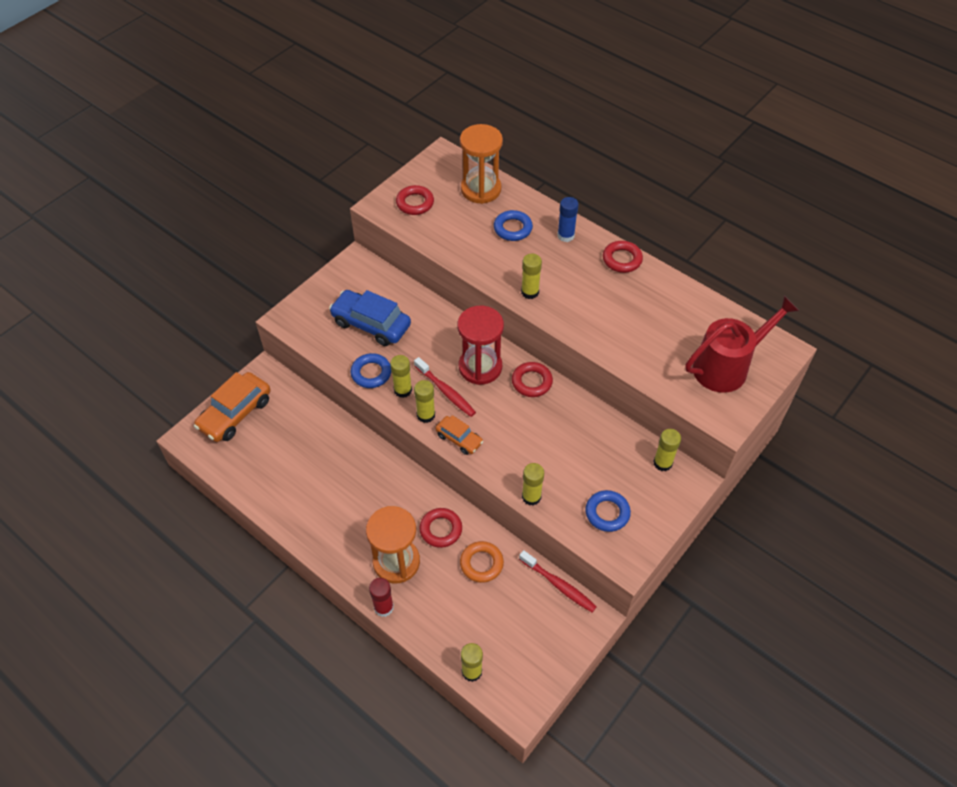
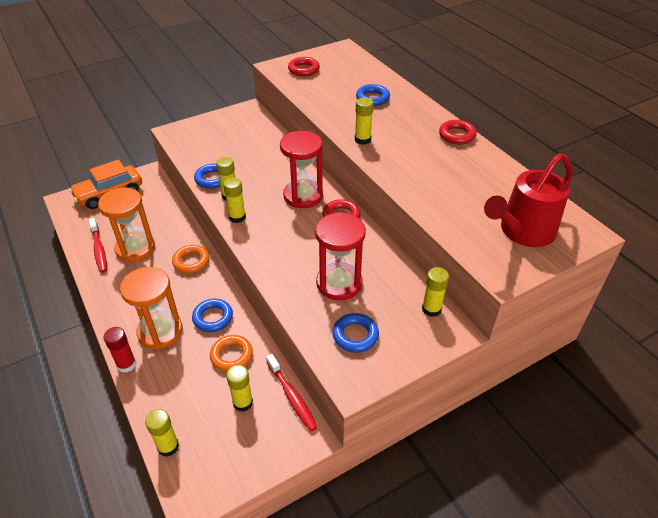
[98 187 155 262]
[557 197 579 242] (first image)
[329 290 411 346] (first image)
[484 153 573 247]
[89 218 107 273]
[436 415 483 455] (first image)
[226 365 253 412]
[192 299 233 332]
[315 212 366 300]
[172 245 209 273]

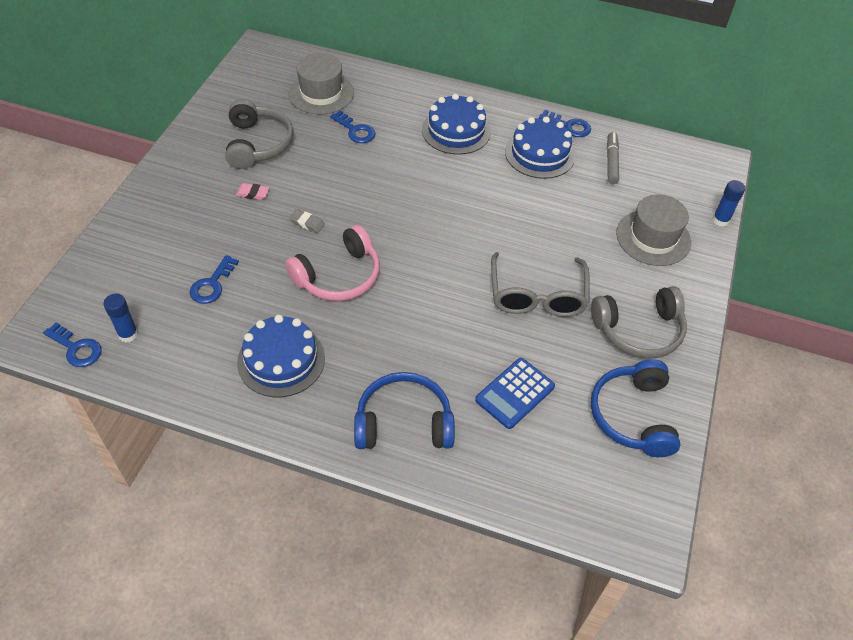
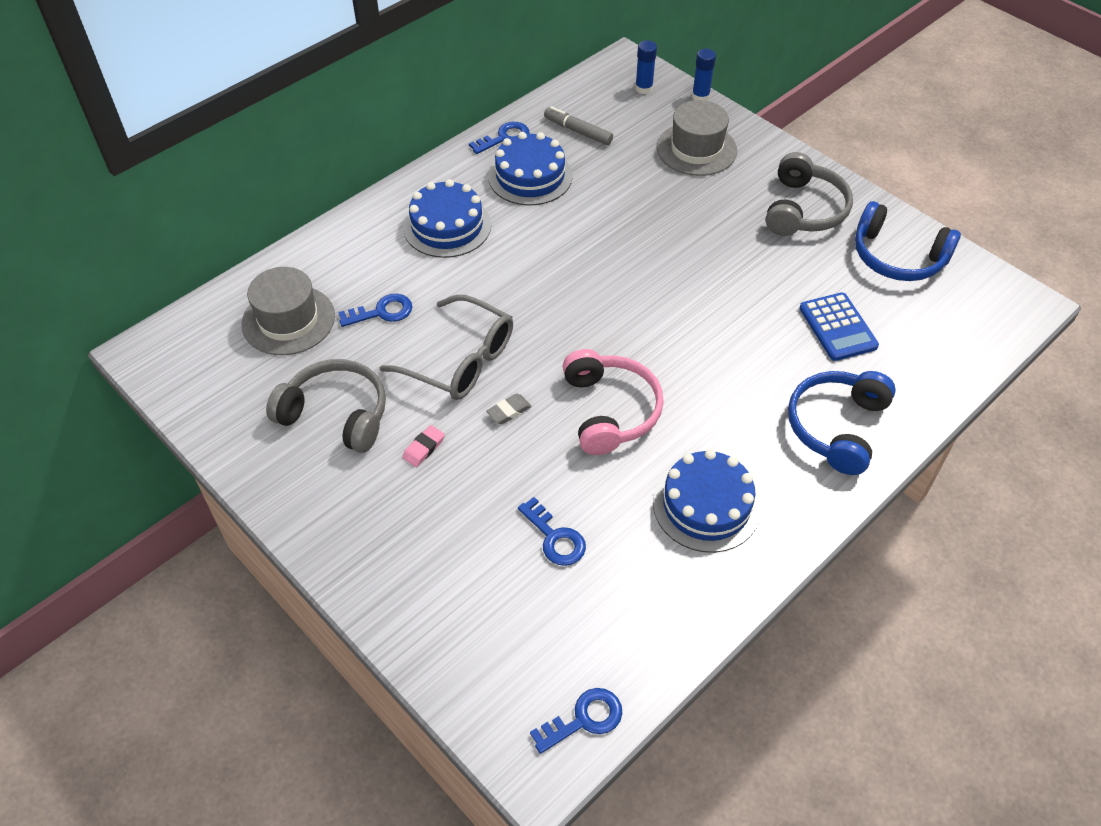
[380 295 513 400]
[635 40 657 94]

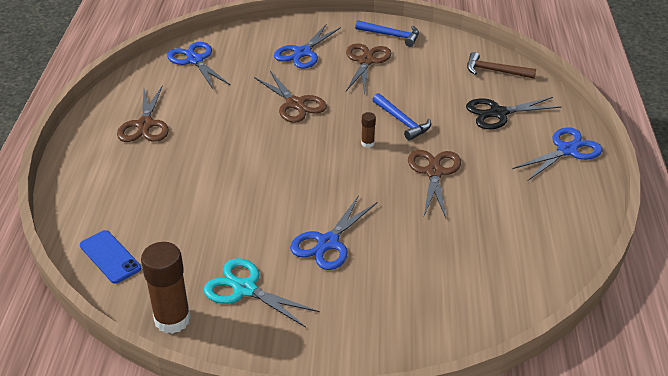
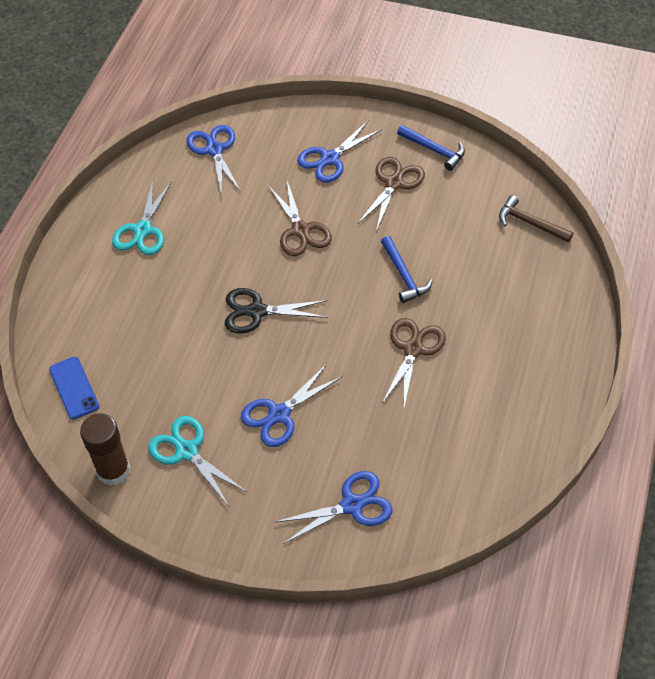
[112 180 172 255]
[225 288 328 333]
[361 112 376 148] (first image)
[275 471 393 544]

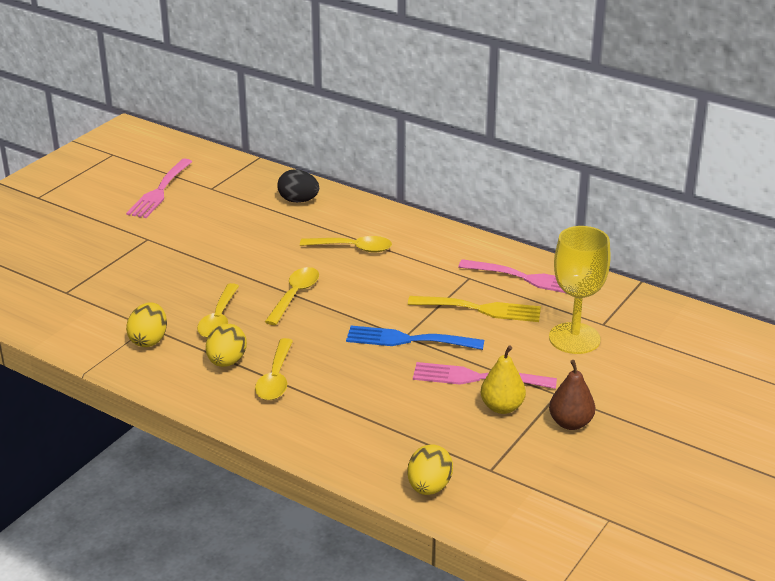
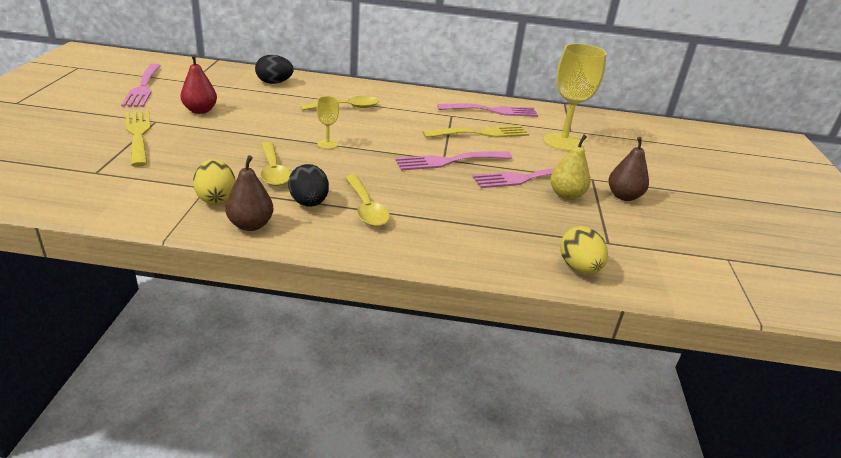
[317 96 339 149]
[288 164 329 207]
[395 151 512 171]
[180 54 217 114]
[126 111 150 167]
[225 155 274 231]

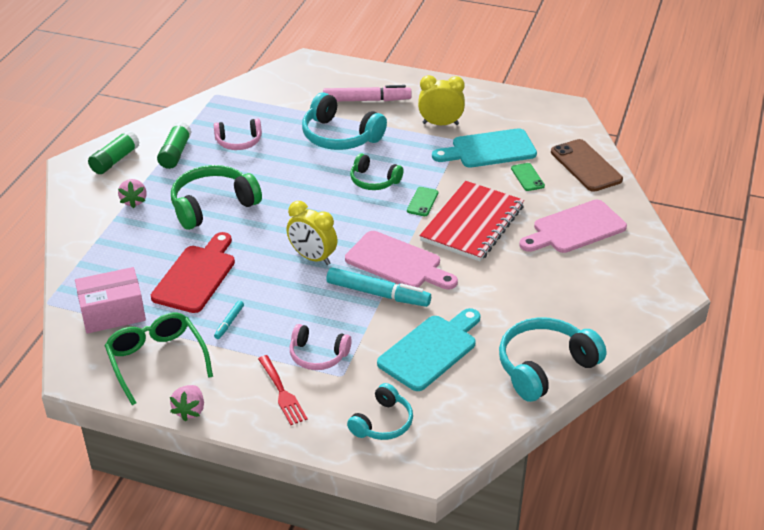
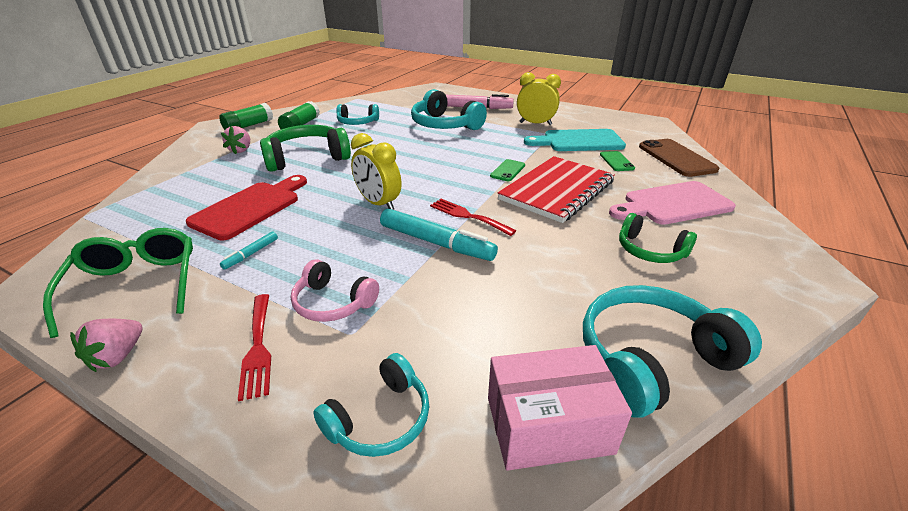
[337 104 379 125]
[619 213 697 263]
[430 199 516 236]
[488 345 632 471]
[377 308 481 391] (first image)

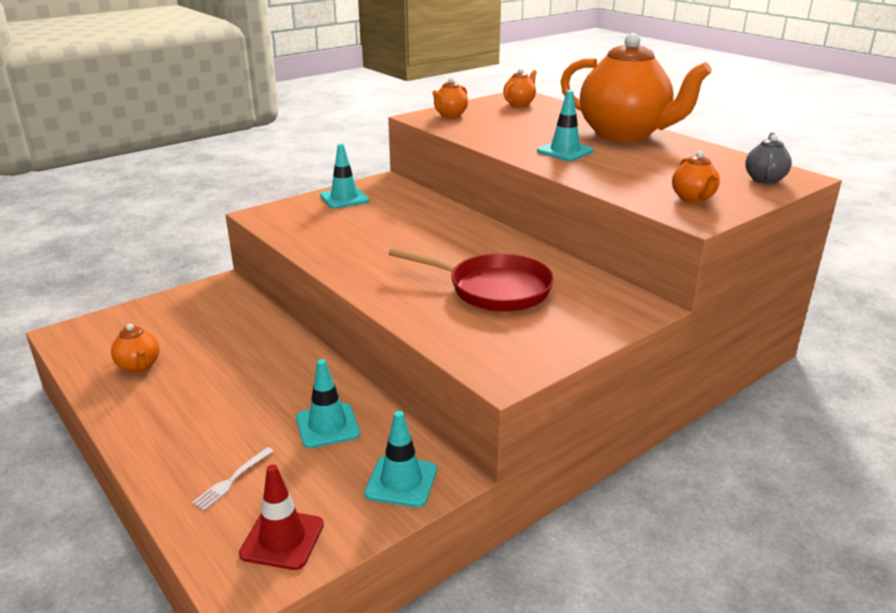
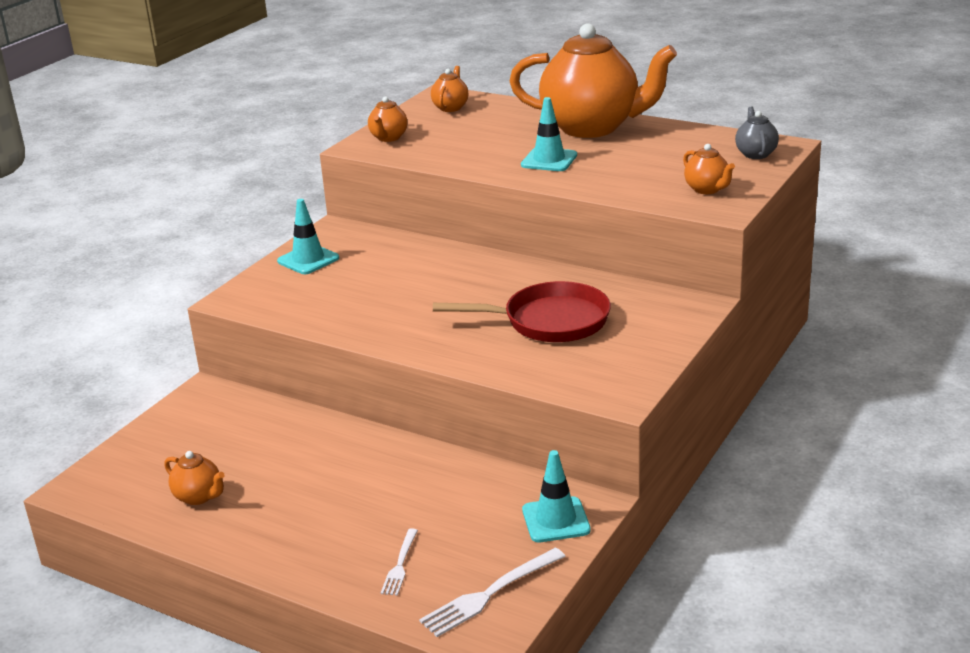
[296 359 360 448] (first image)
[419 548 566 637]

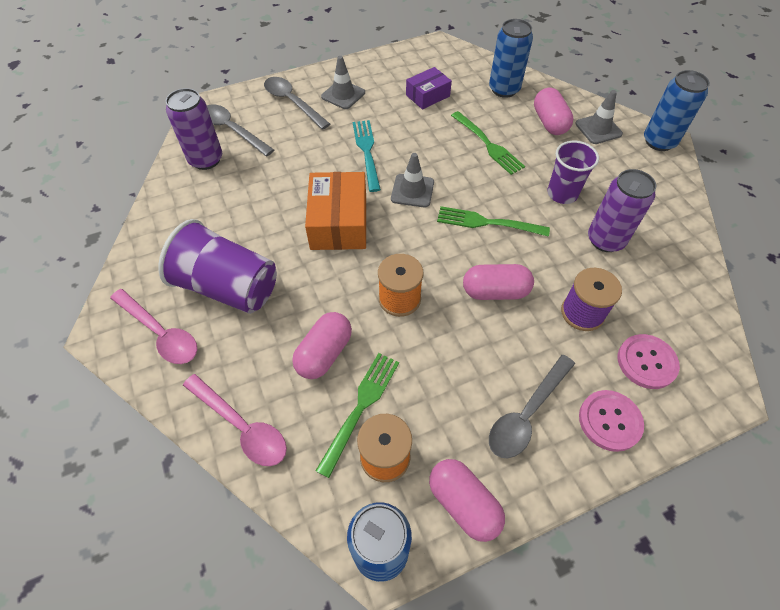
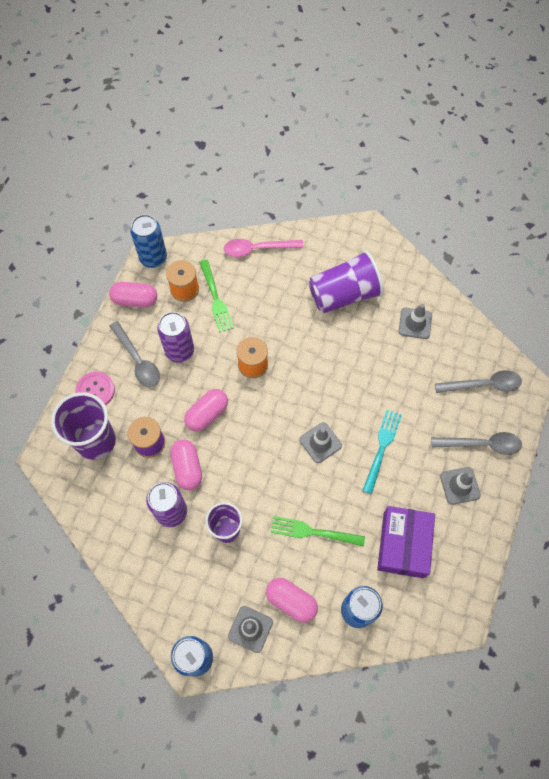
[377 506 435 578]
[157 312 194 363]
[362 410 402 494]
[305 172 366 250] (first image)
[437 206 550 237] (first image)
[110 289 197 364] (first image)
[170 439 202 490]
[51 392 116 460]
[109 321 160 387]
[399 304 432 339]

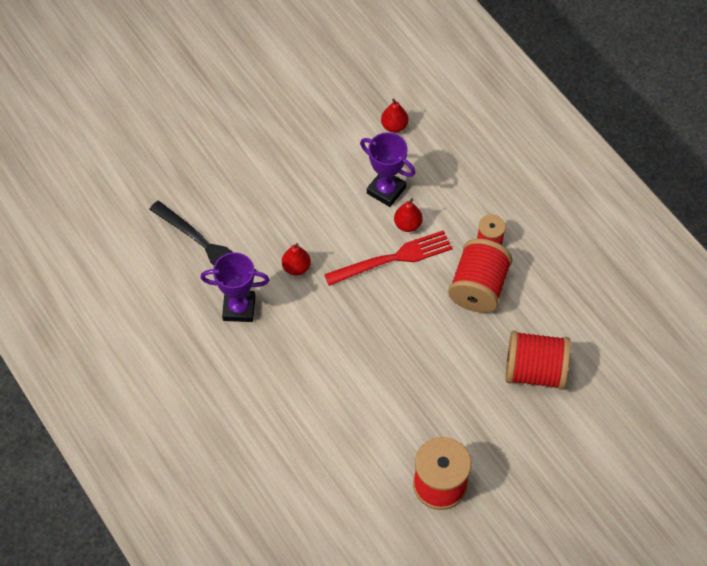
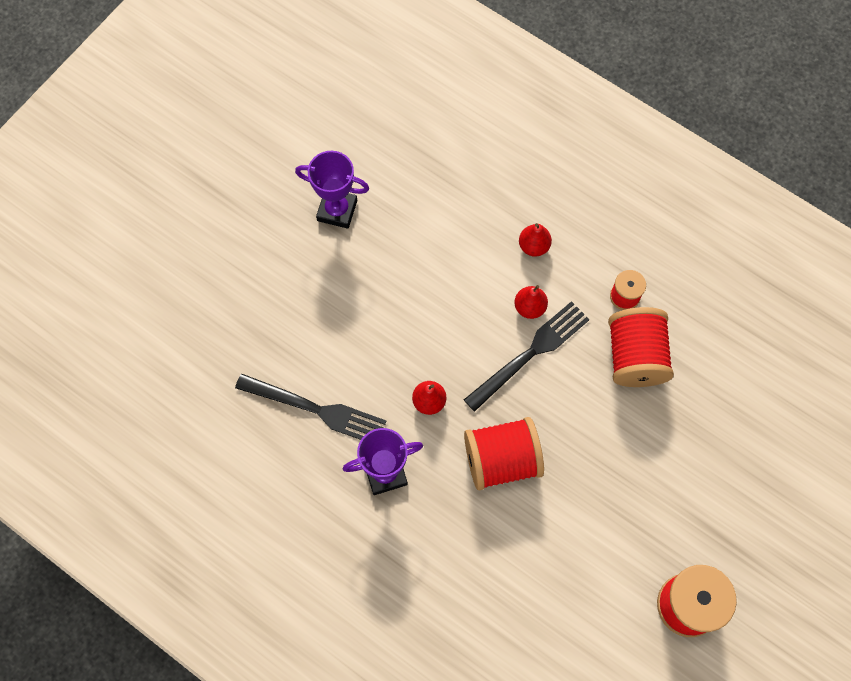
[519 223 552 257]
[295 151 369 229]
[464 301 590 412]
[464 417 544 490]

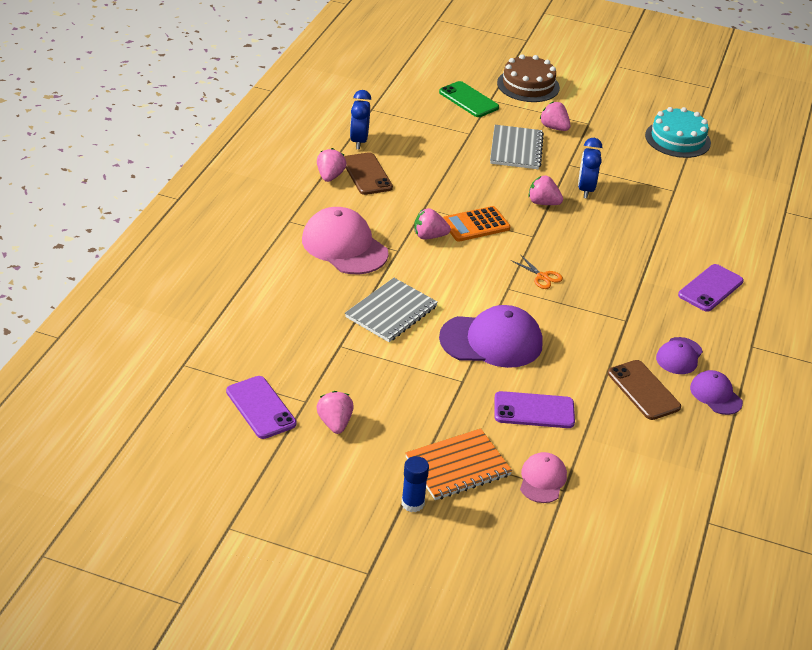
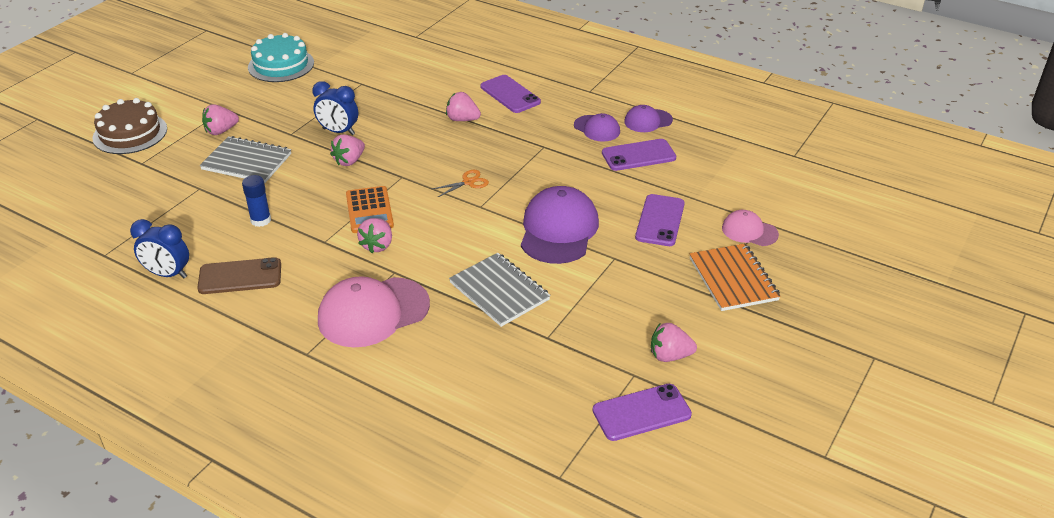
[439 81 499 117] (first image)
[446 92 481 121]
[602 139 676 171]
[242 175 271 227]

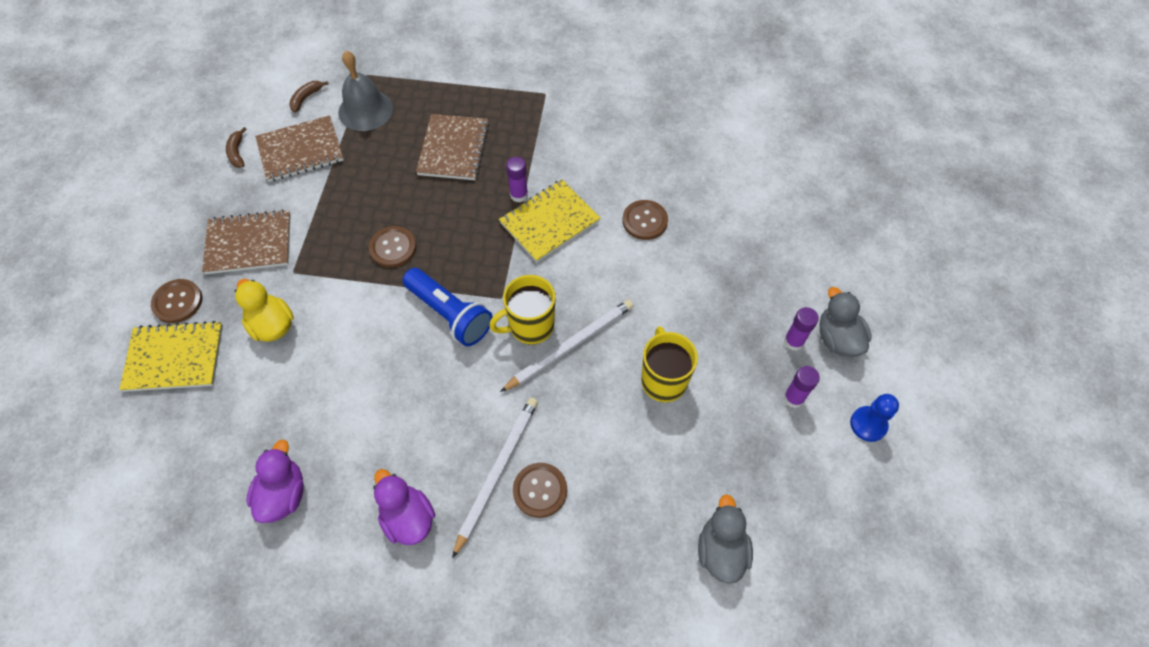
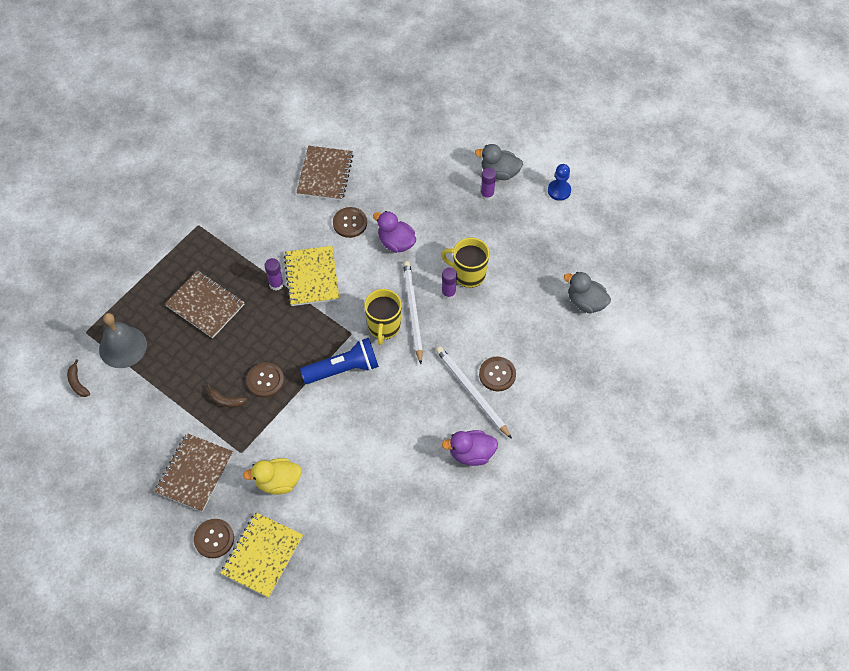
[296 146 354 201]
[207 384 247 408]
[442 268 457 300]
[373 211 416 253]

